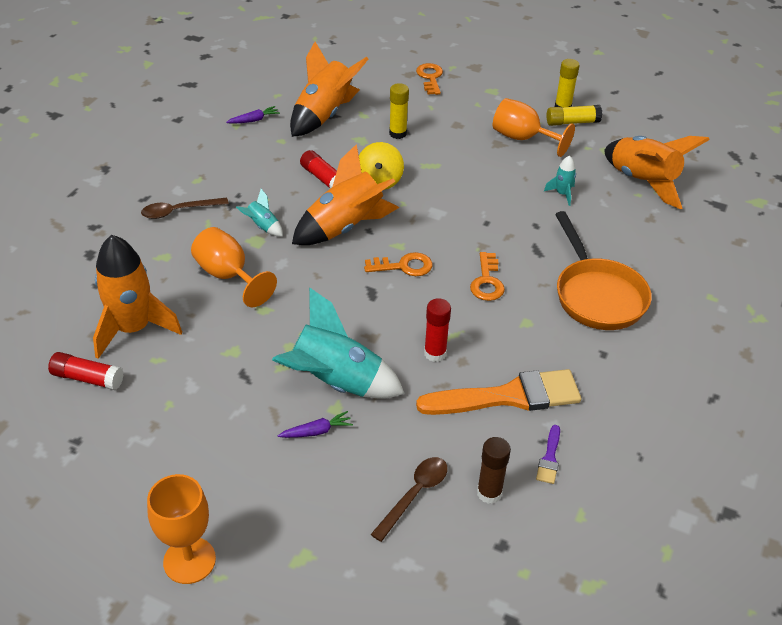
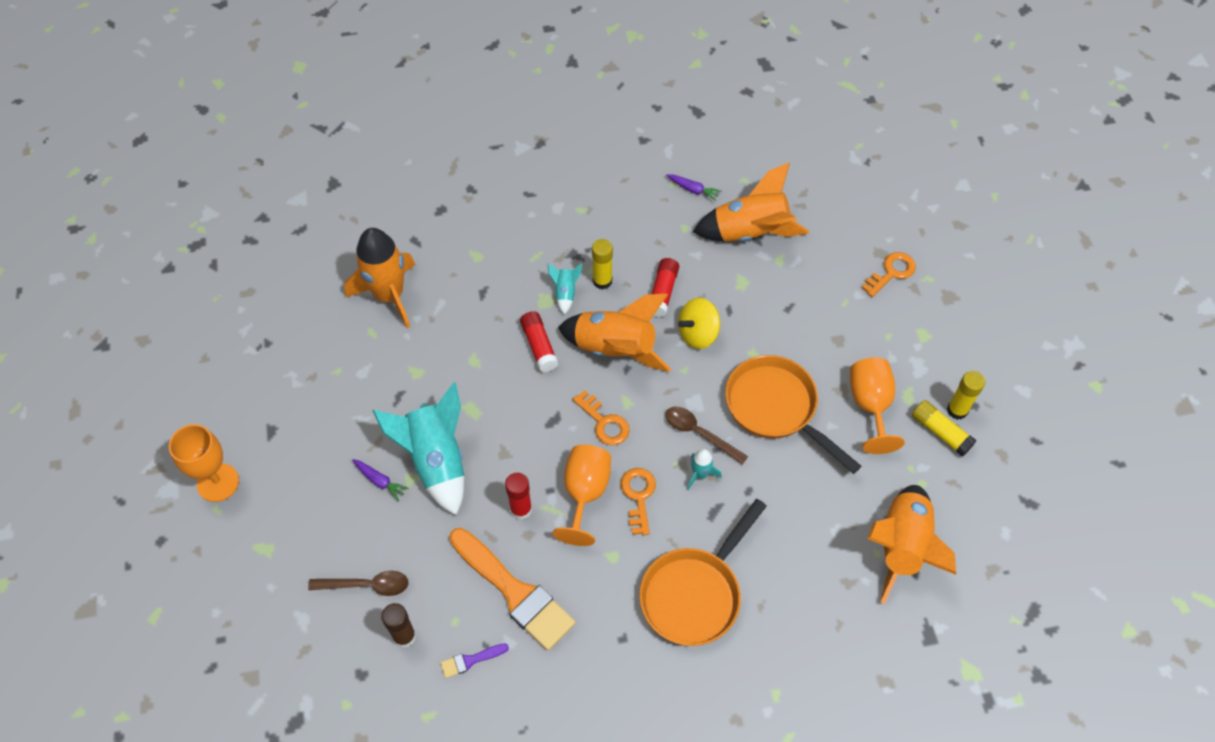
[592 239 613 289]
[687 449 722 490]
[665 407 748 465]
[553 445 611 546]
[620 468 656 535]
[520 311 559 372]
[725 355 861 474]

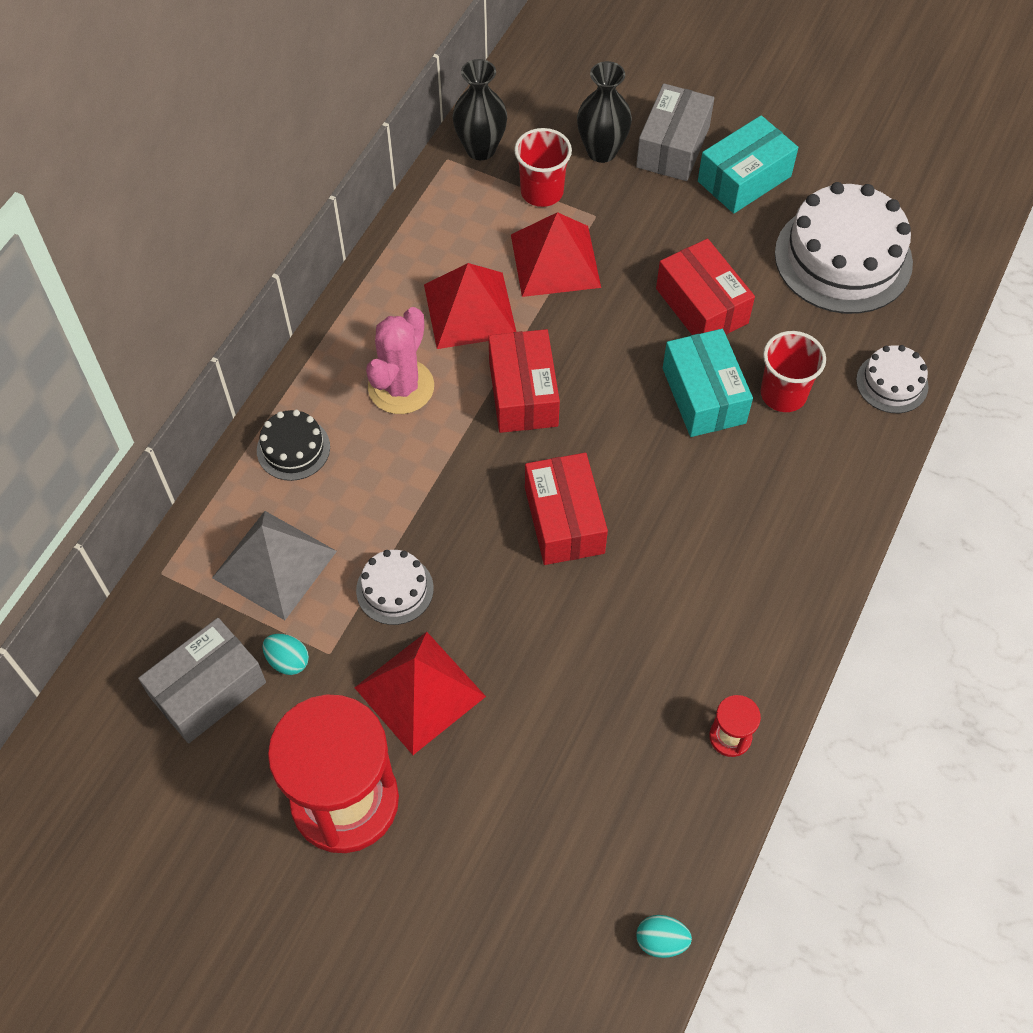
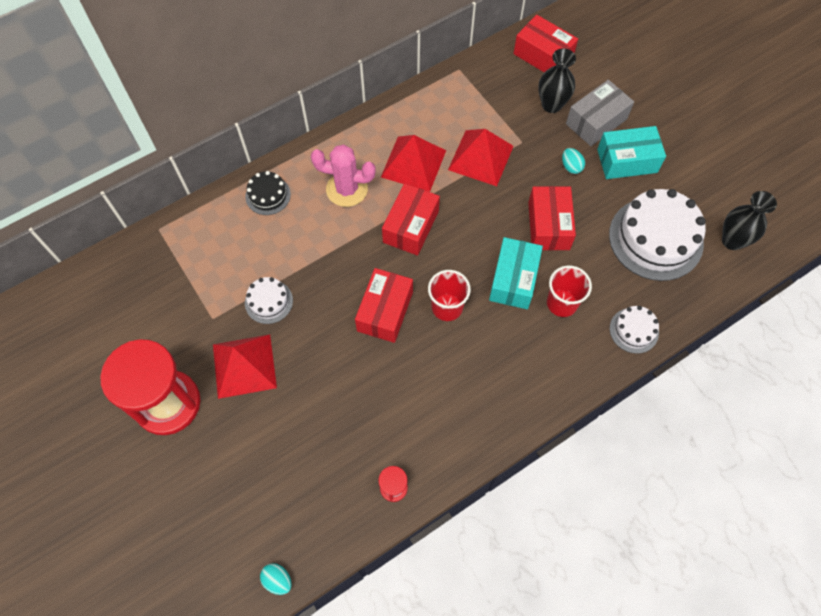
[722 191 777 250]
[428 270 471 321]
[311 145 376 207]
[212 511 337 620] (first image)
[138 618 266 743] (first image)
[562 148 585 174]
[513 15 578 72]

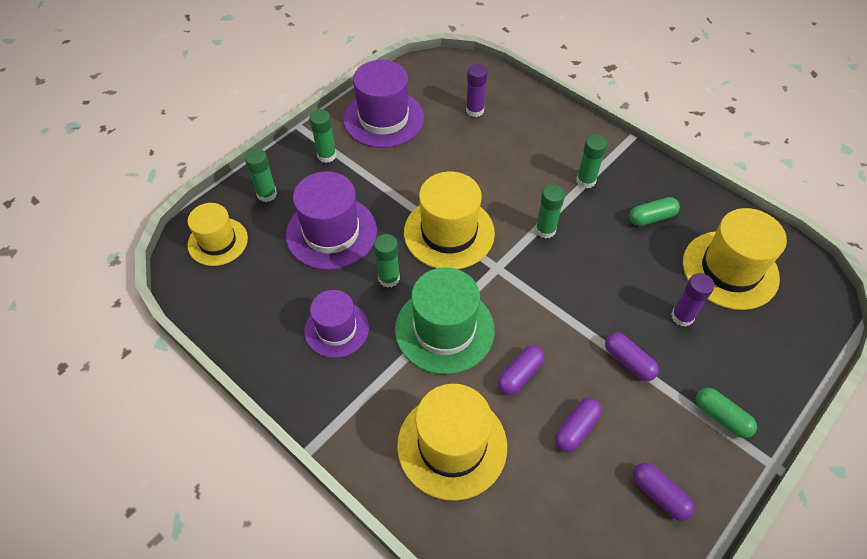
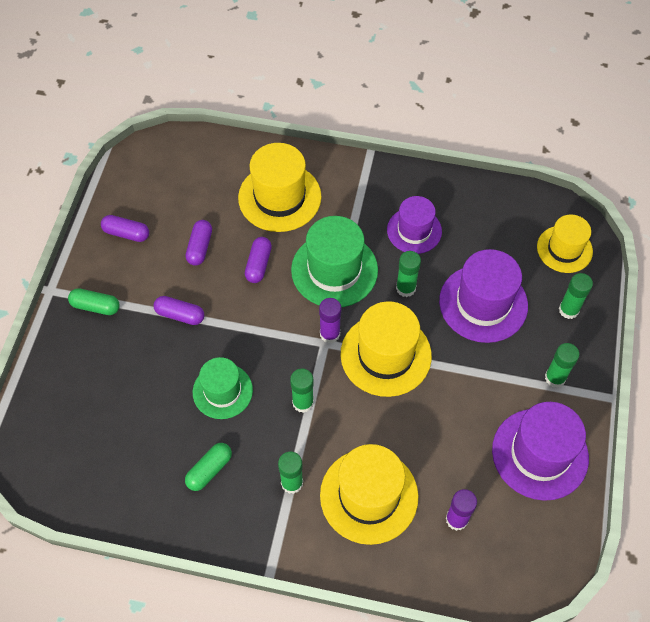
[320 444 418 545]
[319 298 341 343]
[193 357 253 419]

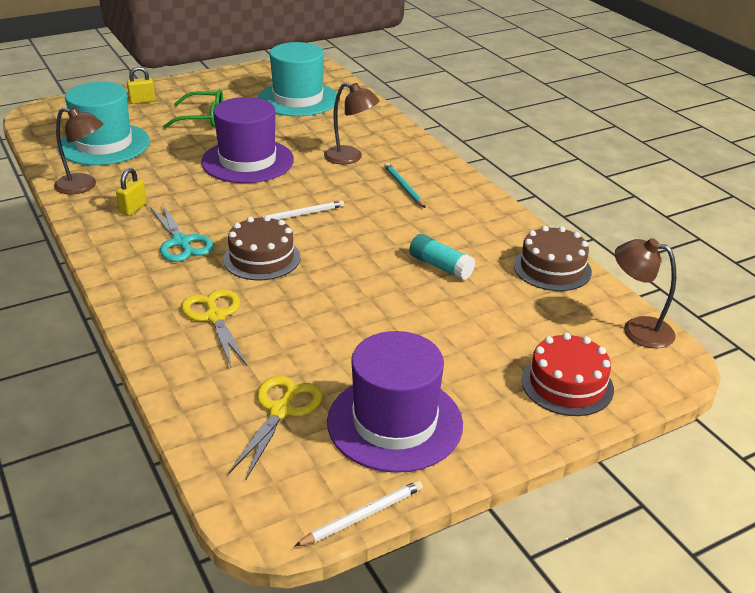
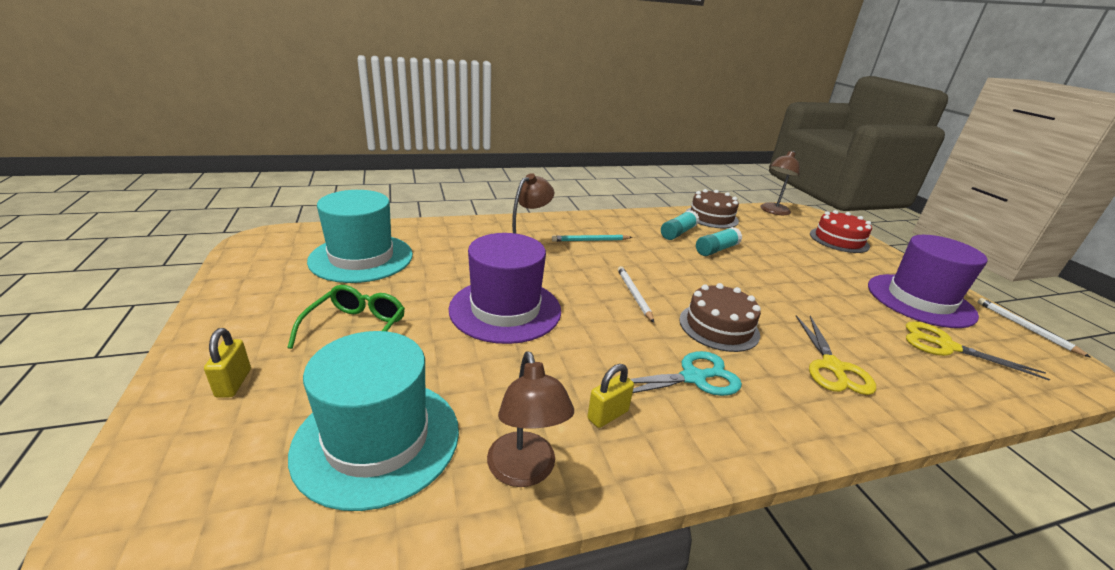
[487 351 574 487]
[587 364 634 428]
[796 315 876 395]
[661 210 699 240]

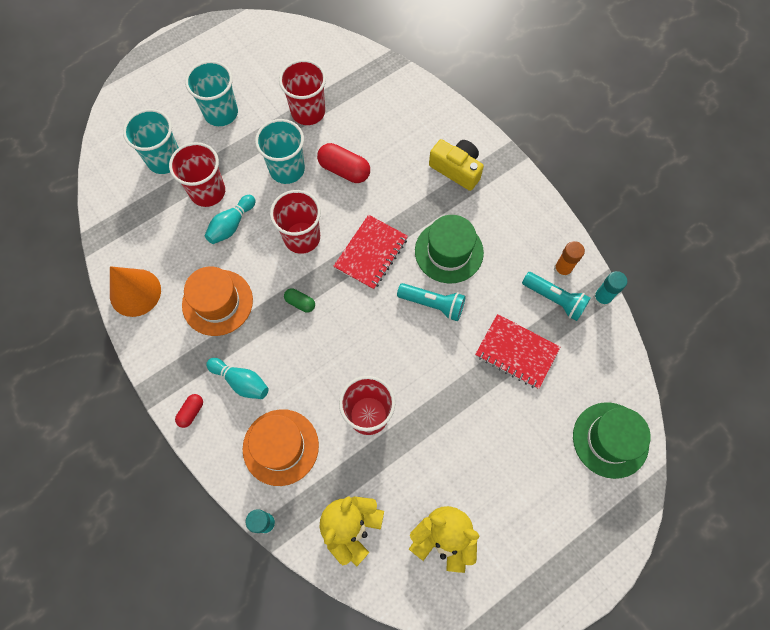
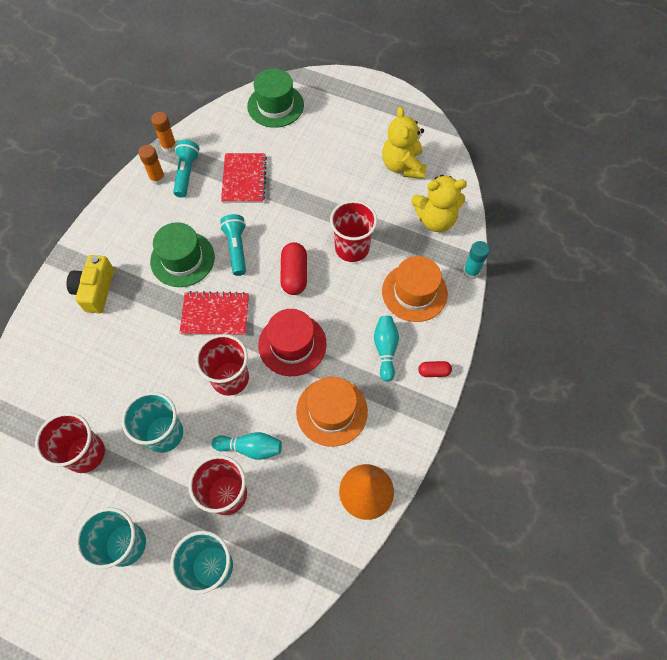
[280 242 307 295]
[151 112 177 153]
[258 309 327 376]

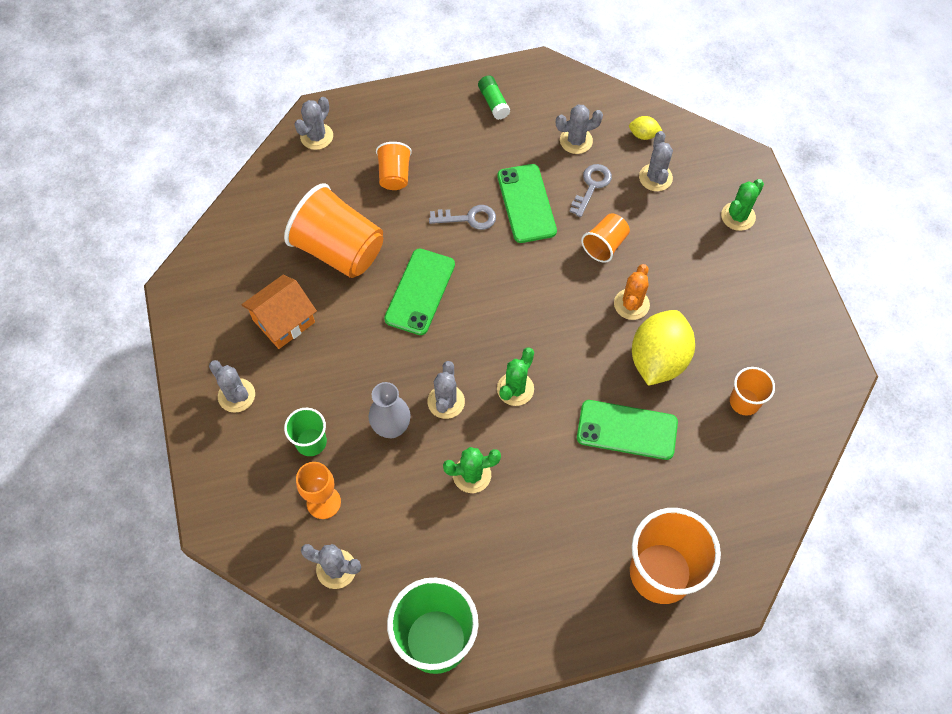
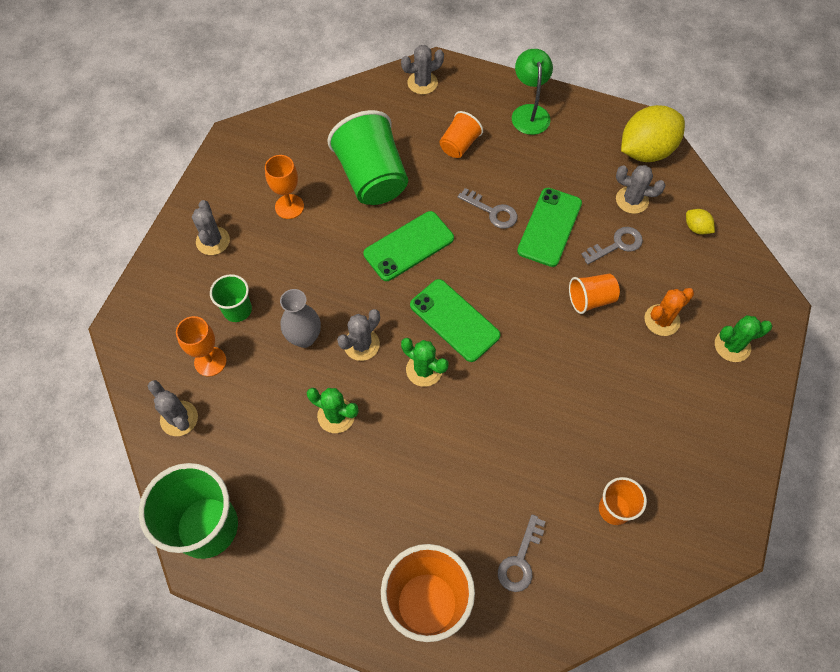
[478 75 510 120] (first image)
[639 131 673 191] (first image)
[327 110 408 205]
[645 288 694 336]
[265 155 304 219]
[621 105 685 162]
[401 338 448 387]
[410 279 501 362]
[512 49 553 135]
[498 514 546 592]

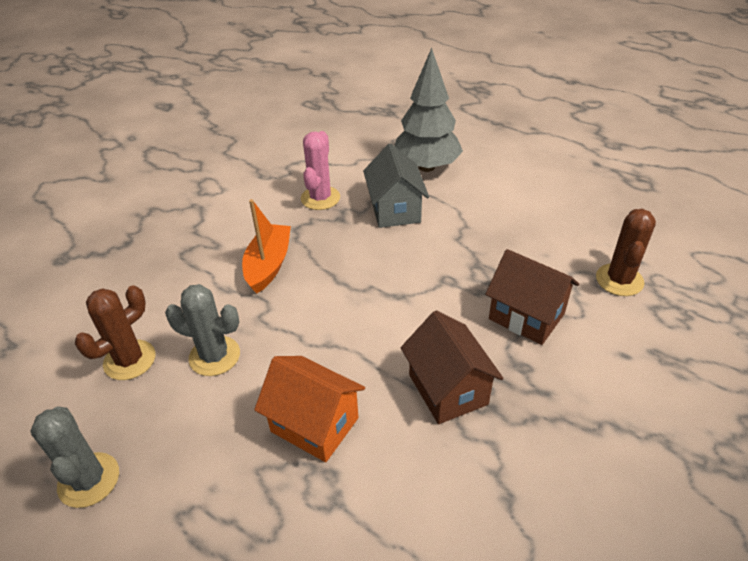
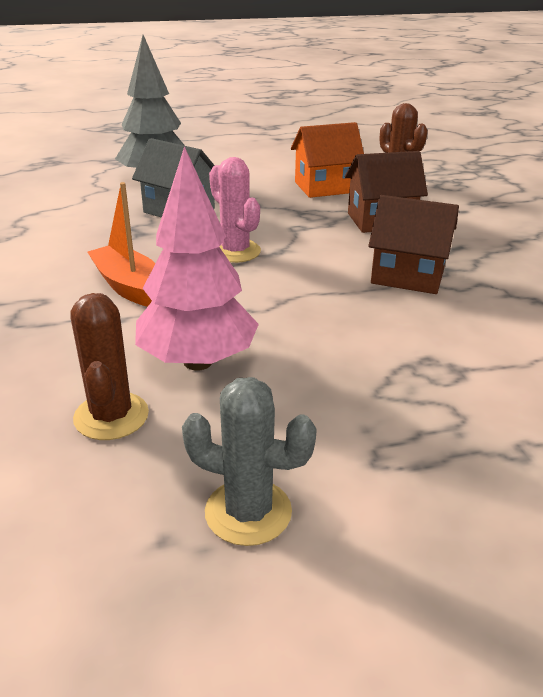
[209 157 261 263]
[135 146 259 371]
[291 122 364 198]

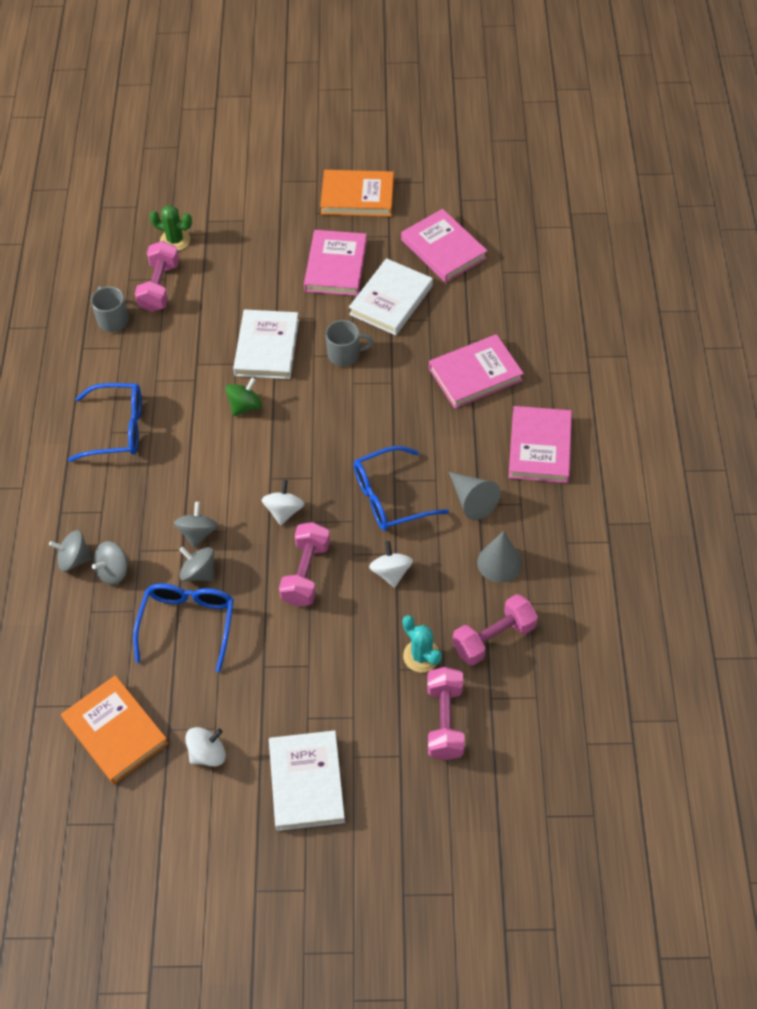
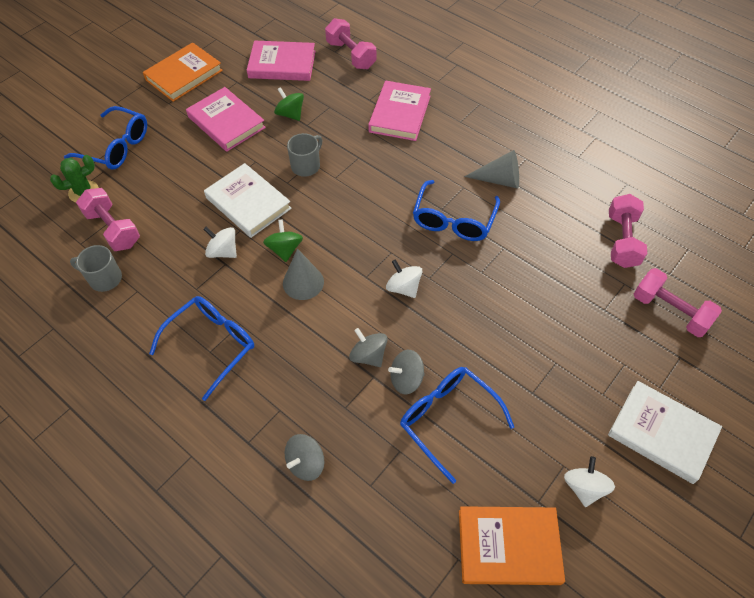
[274 87 304 121]
[508 406 572 483] (first image)
[325 18 376 69]
[283 249 324 300]
[92 541 128 585] (first image)
[203 227 237 258]
[403 615 442 672] (first image)
[64 106 147 170]

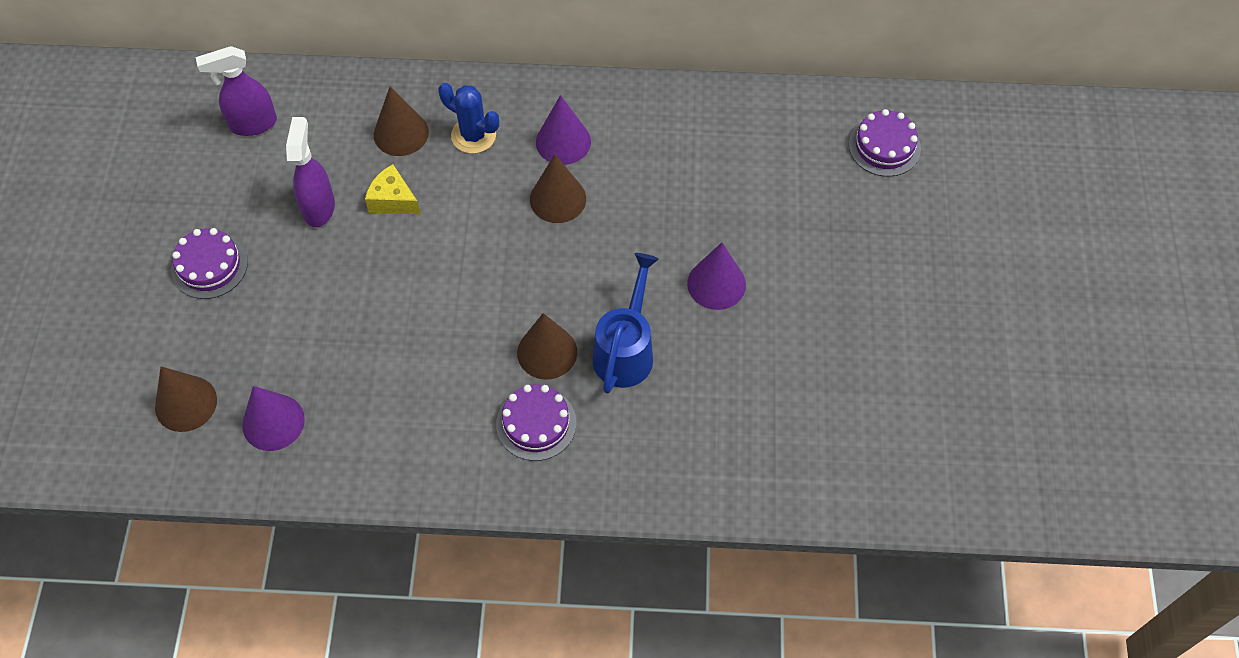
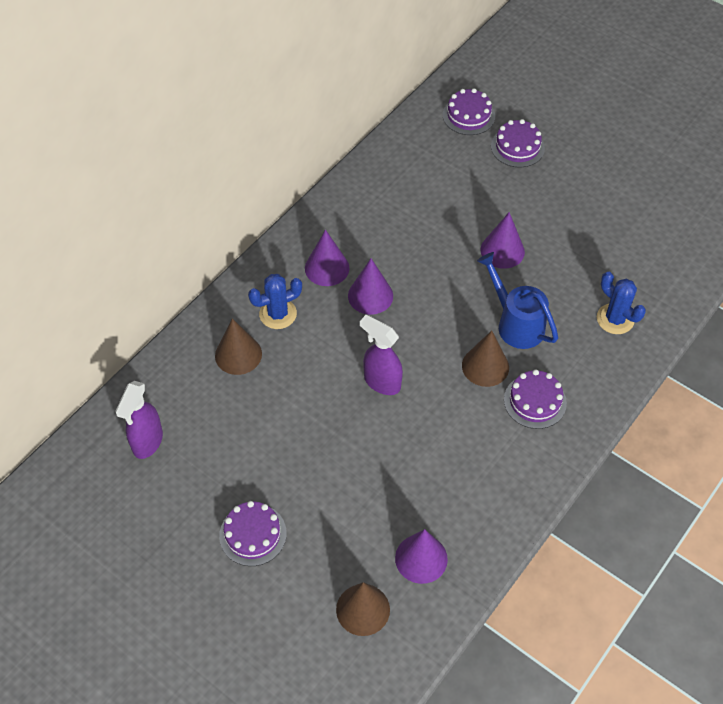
[360 315 403 395]
[348 258 393 315]
[365 164 420 214] (first image)
[491 119 545 167]
[597 272 646 334]

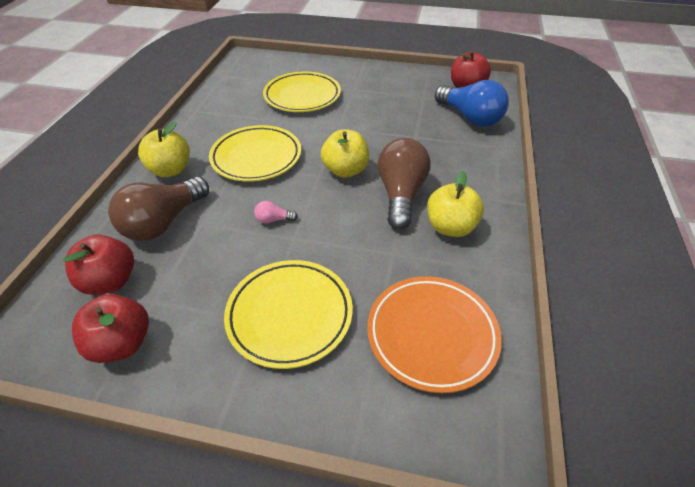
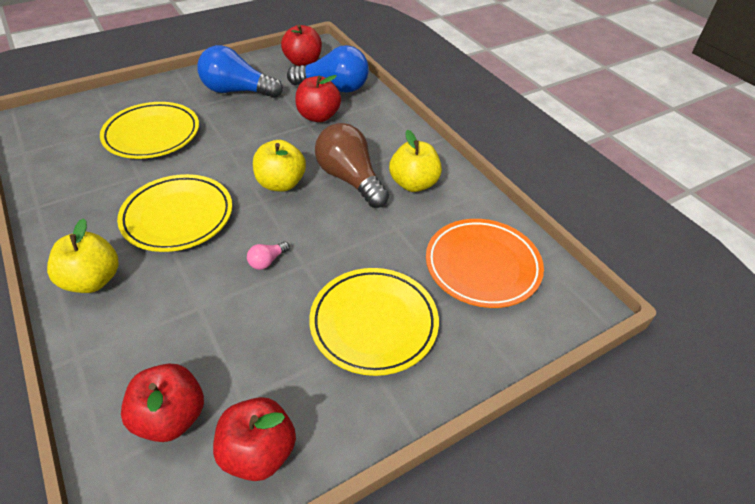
[108 177 209 241] (first image)
[197 45 283 98]
[295 75 341 122]

